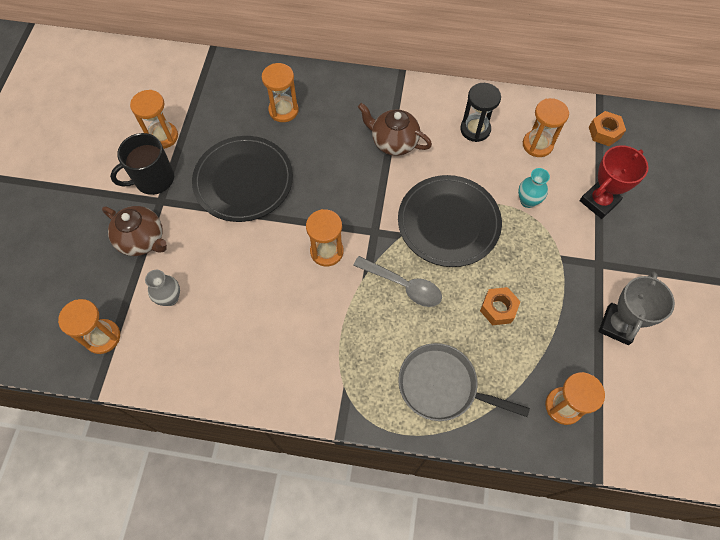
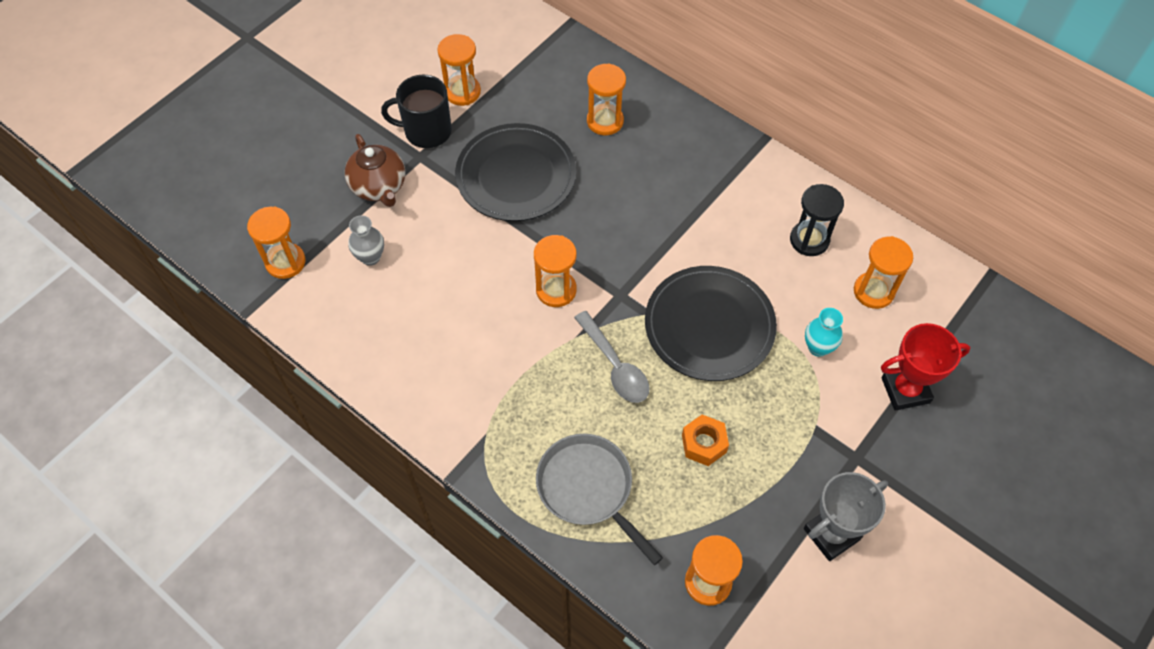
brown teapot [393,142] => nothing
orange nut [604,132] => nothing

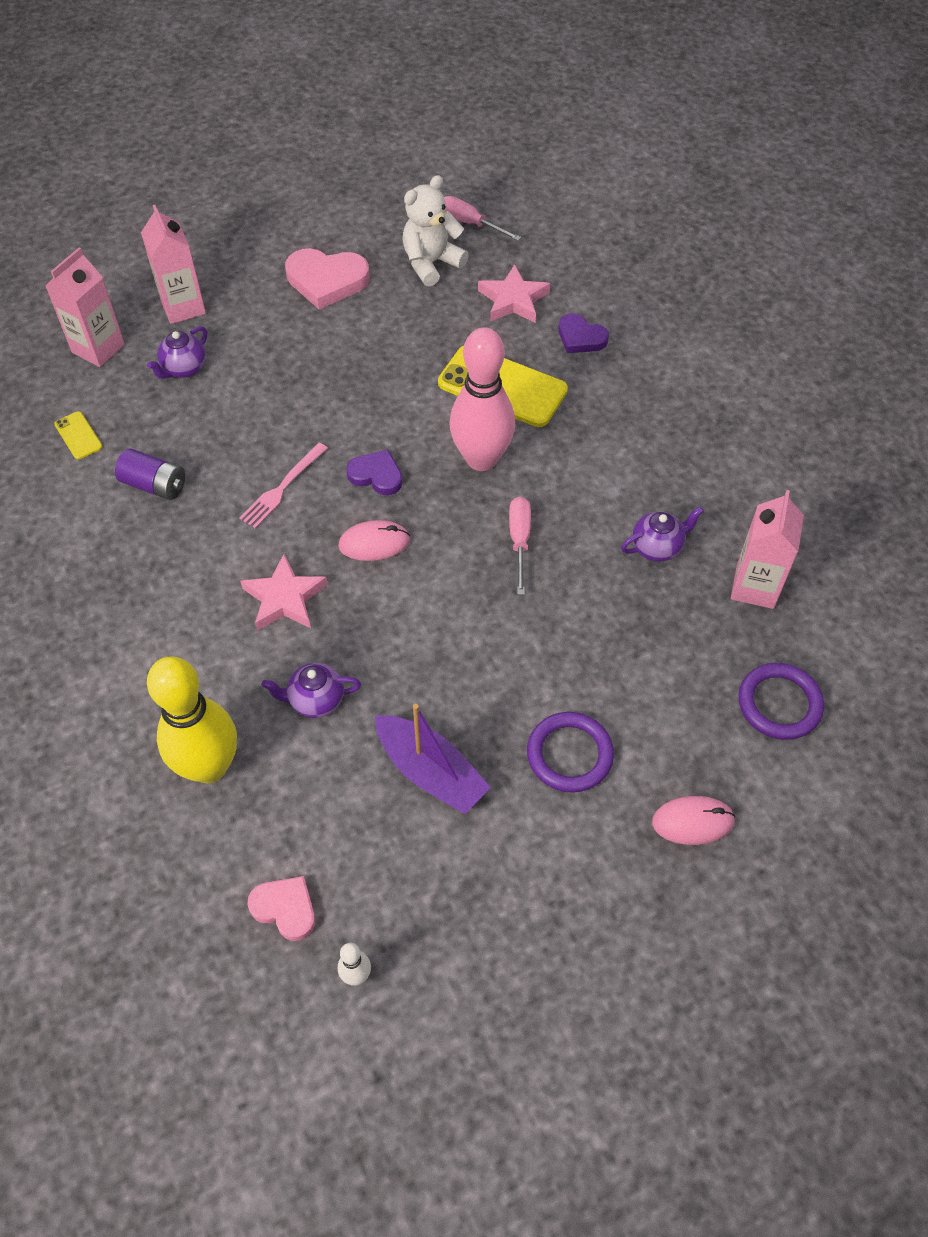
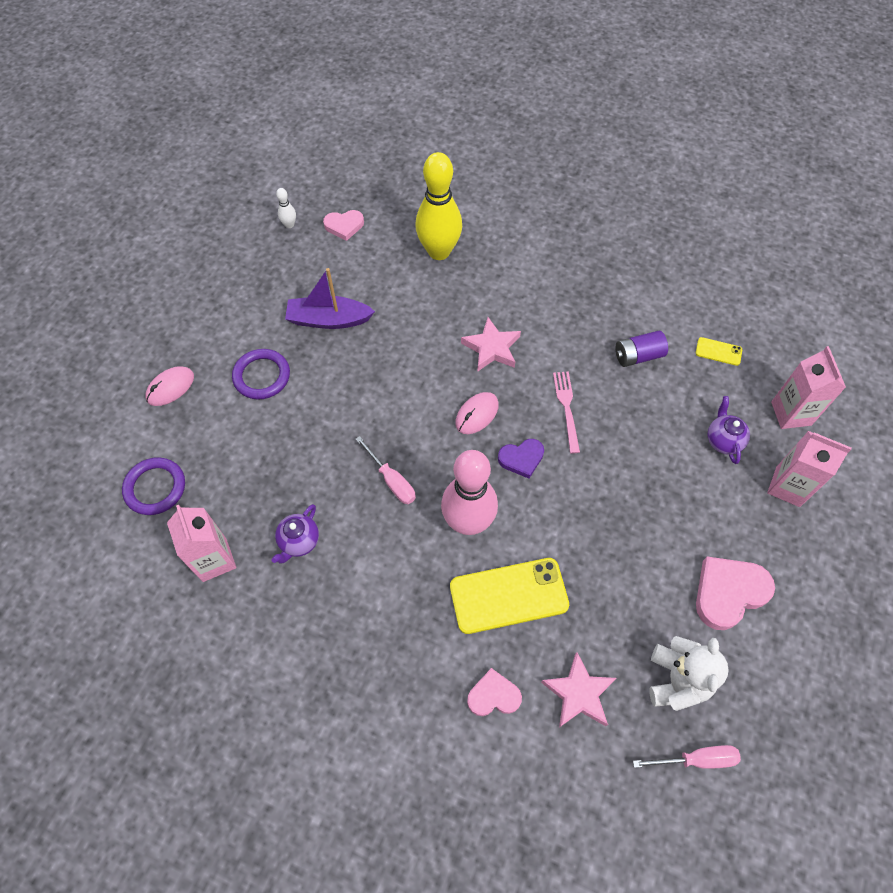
purple teapot [315,700] => nothing
purple heart [580,337] => pink heart [493,696]

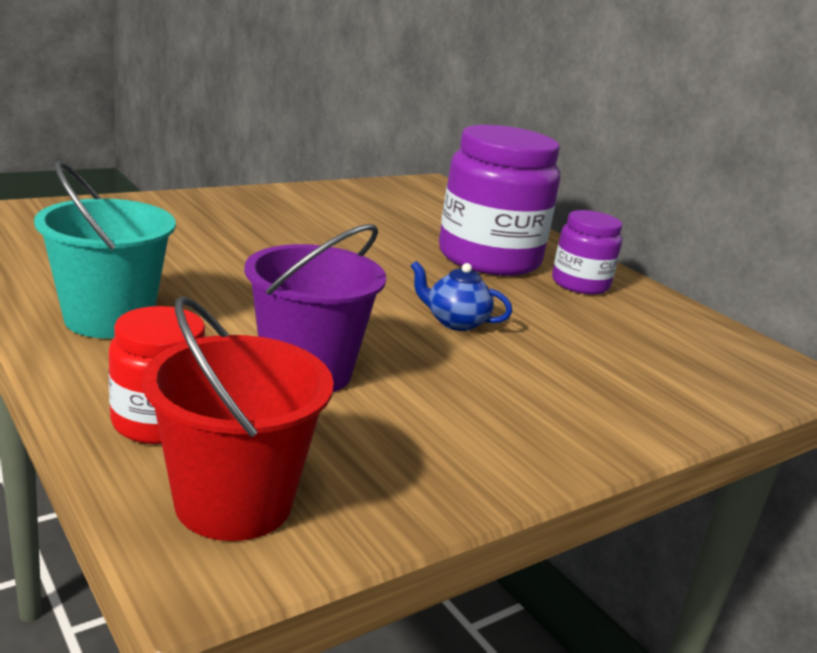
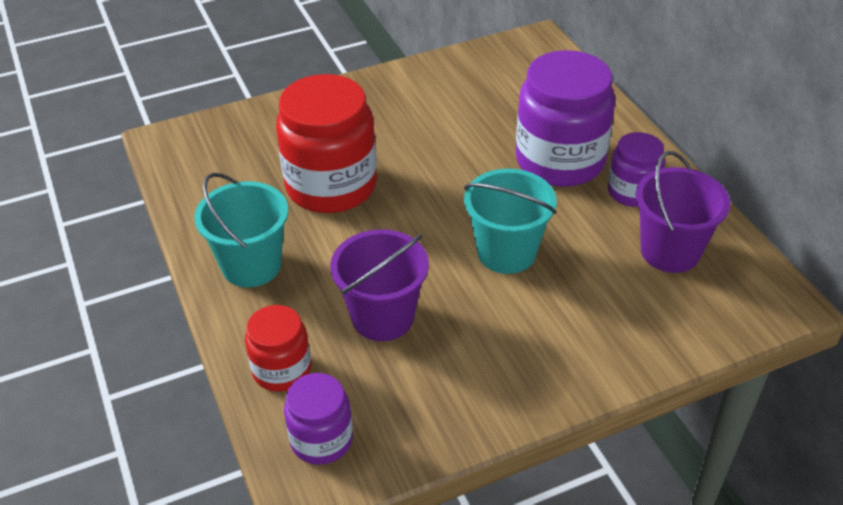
red bucket [233,502] => purple jar [321,440]
blue teapot [455,322] => turquoise bucket [506,252]
nothing => red jar [331,186]
nothing => purple bucket [670,251]

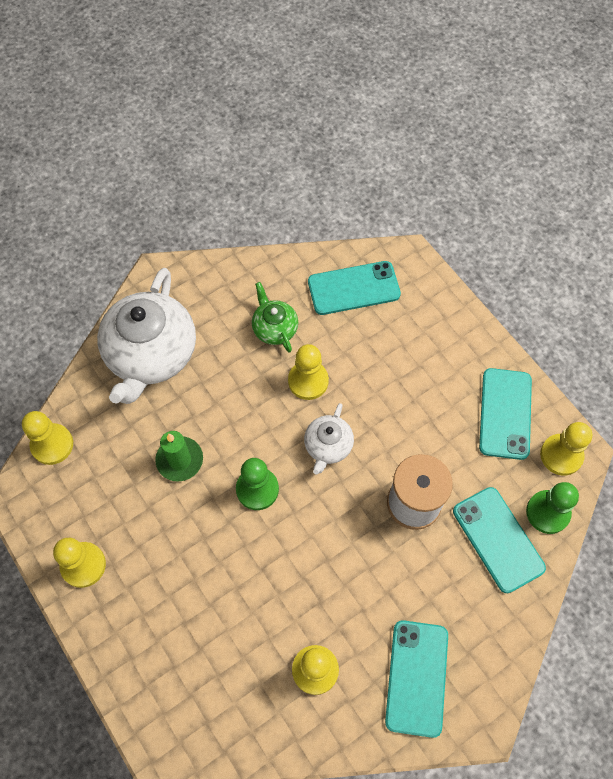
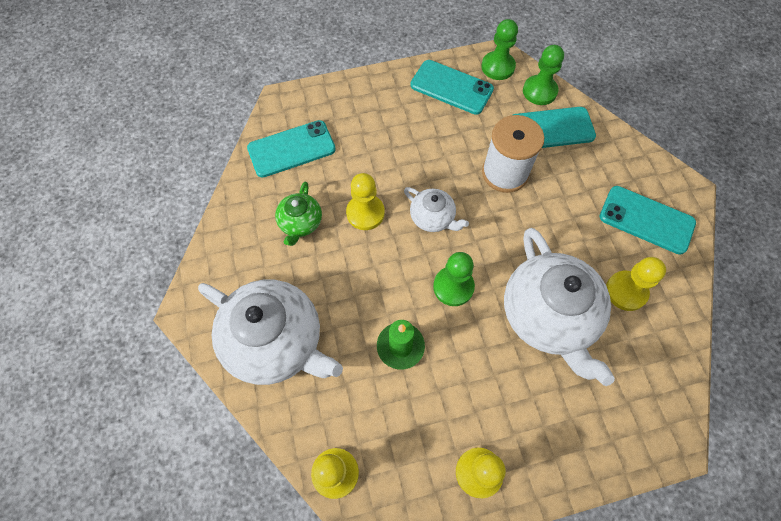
green teapot [274,328] => green teapot [300,223], 75 degrees counterclockwise
turquoise phone [353,288] => turquoise phone [291,149], 60 degrees clockwise
yellow pawn [561,455] => green pawn [498,67]
nothing => white teapot [548,316]

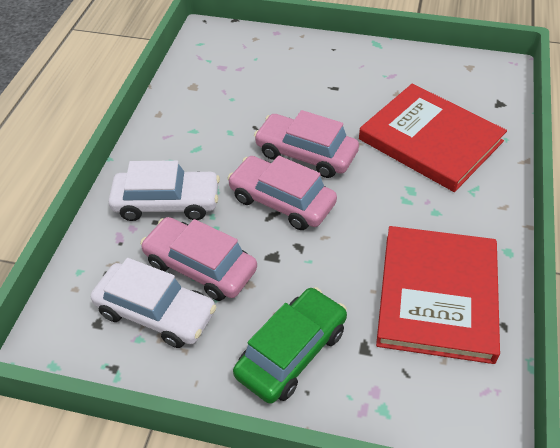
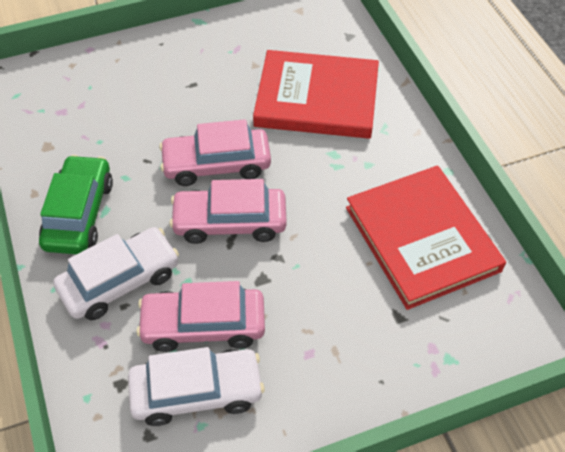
green car [291,352] => green car [79,214], relocated

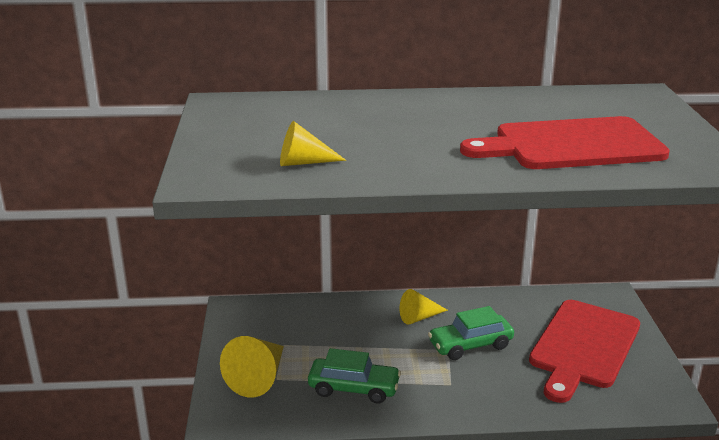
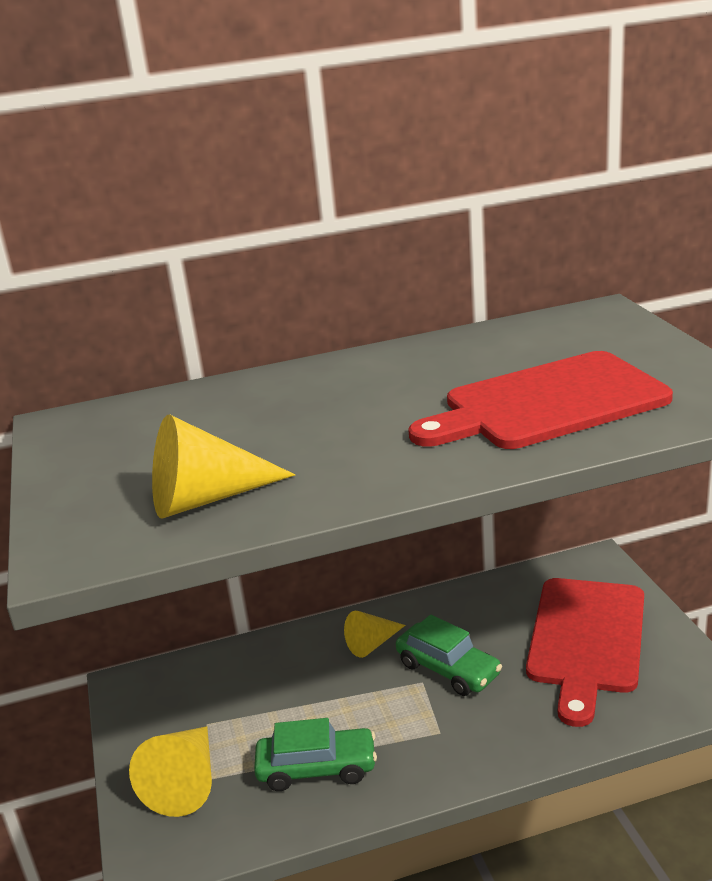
yellow cone [304,162] => yellow cone [207,498], x1.56
green car [470,345] => green car [448,669], 105 degrees counterclockwise

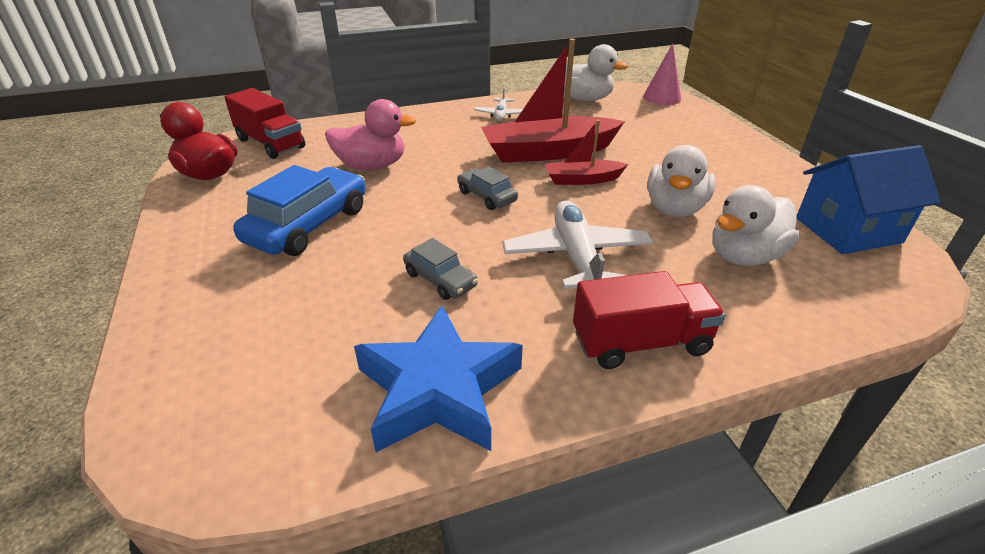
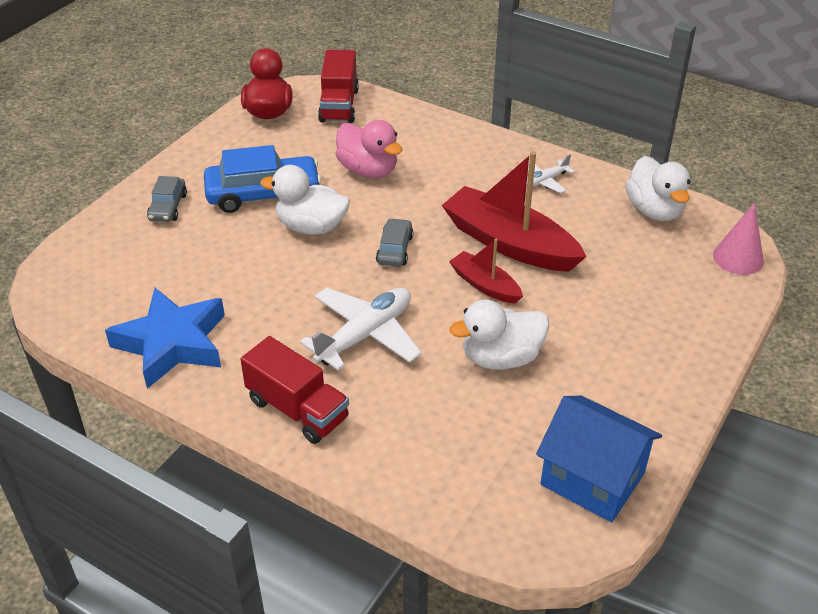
grey car [440,279] => grey car [168,207], relocated
white duck [744,256] => white duck [311,227], relocated

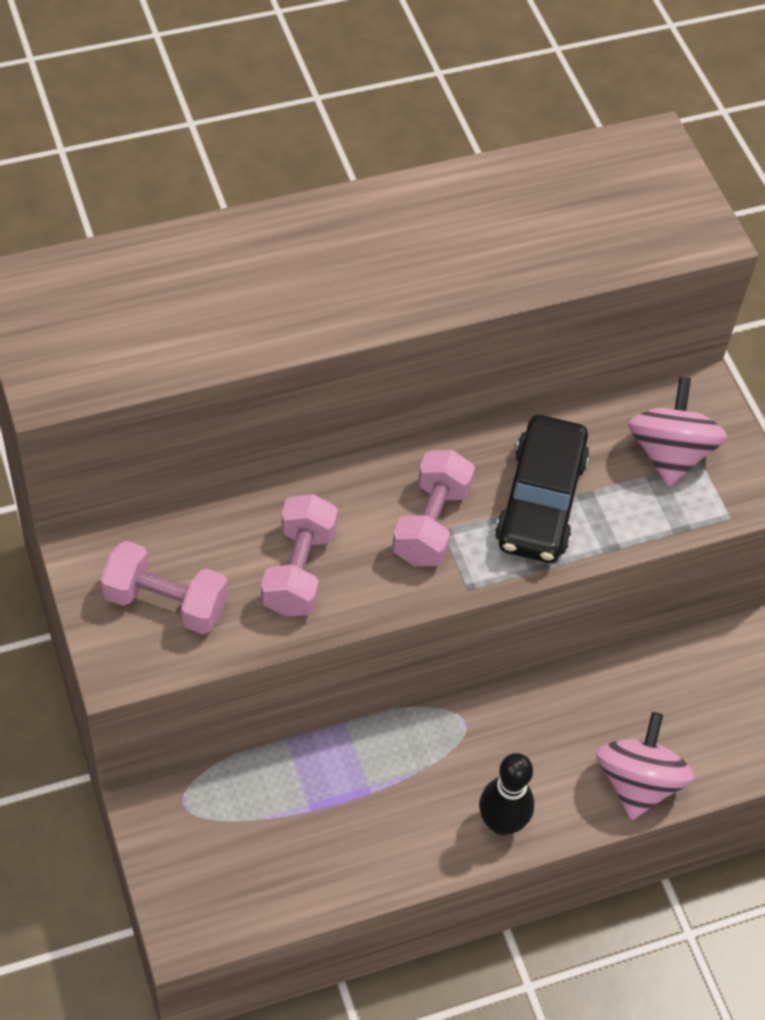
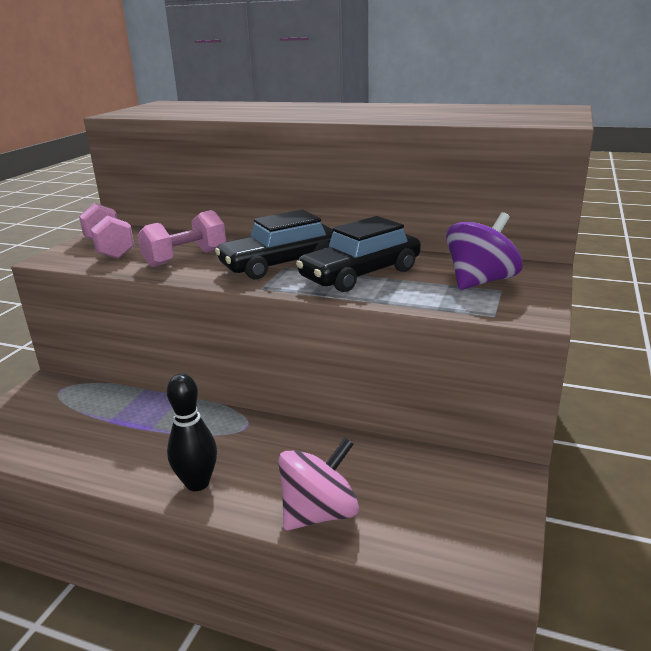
pink dumbbell [431,524] => black car [281,264]
pink spinning top [669,454] => purple spinning top [480,281]

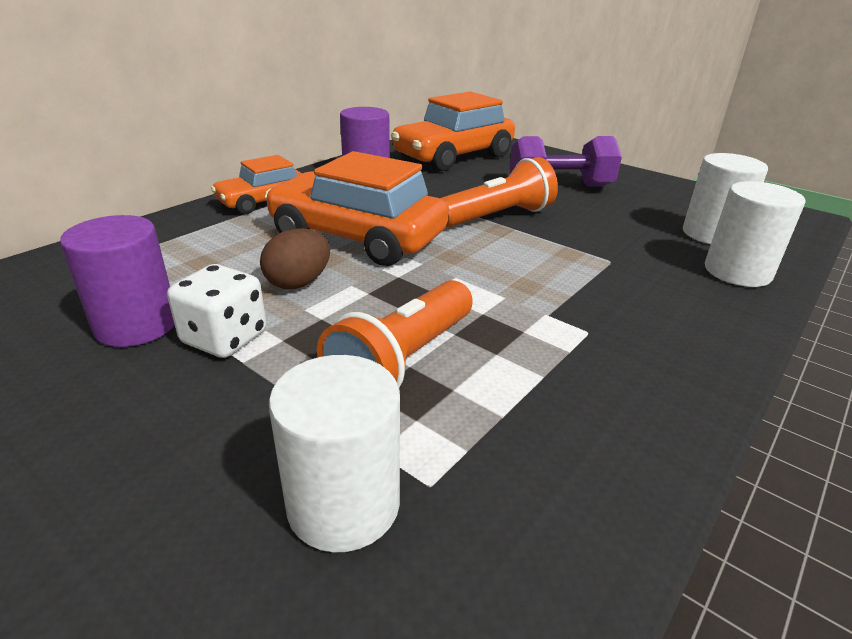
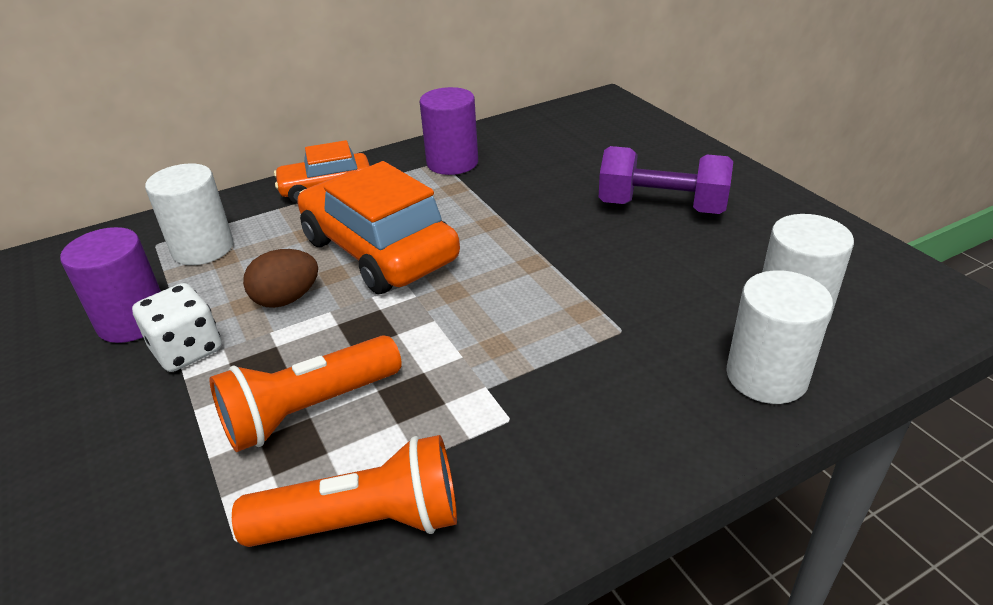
white cylinder [343,504] => white cylinder [203,248], relocated
orange car [453,156] => nothing
orange flashlight [498,216] => orange flashlight [364,522], relocated

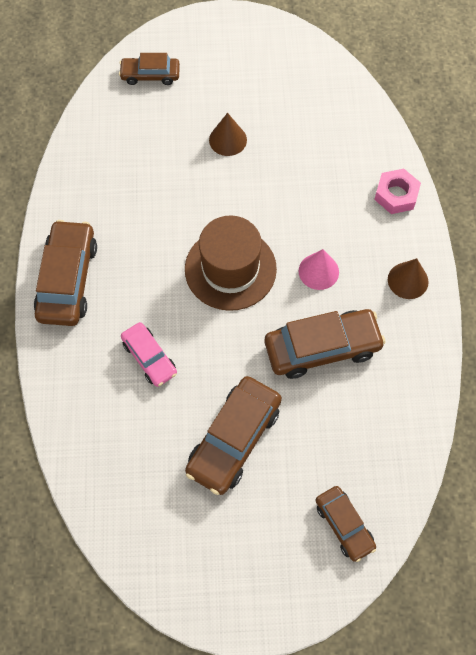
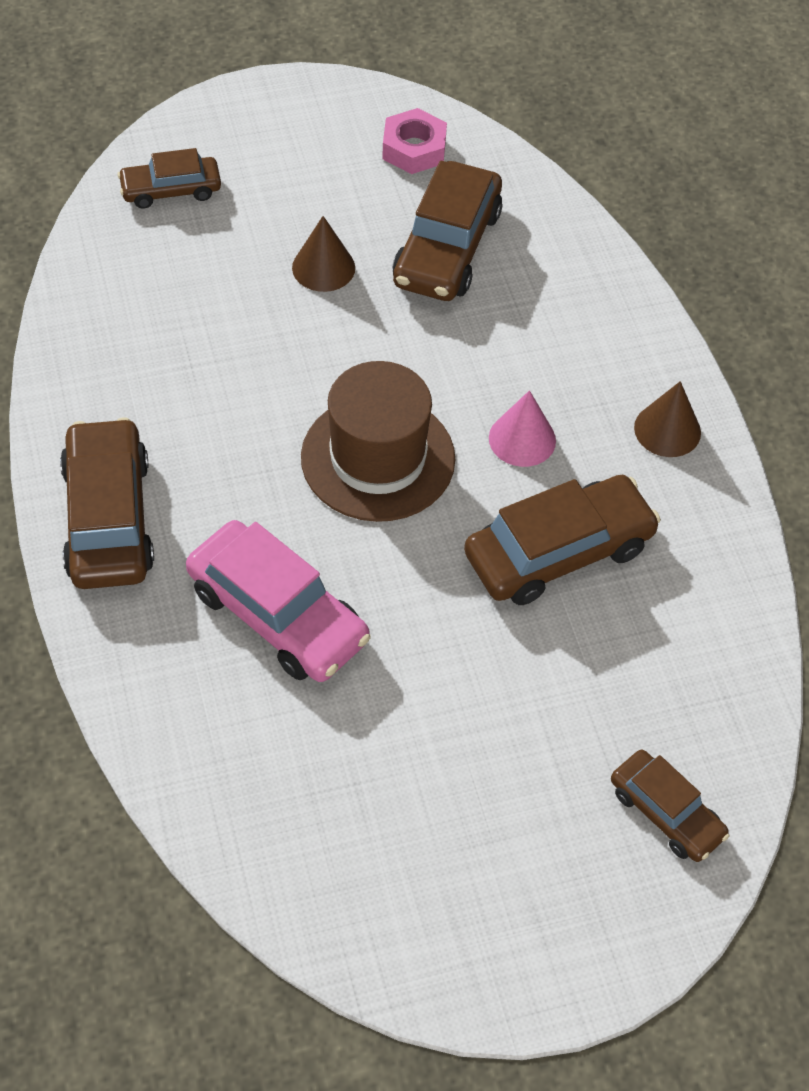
pink car [149,358] => pink car [277,615], x1.68
brown car [234,439] => brown car [447,247], relocated
pink nut [396,195] => pink nut [414,149], relocated

